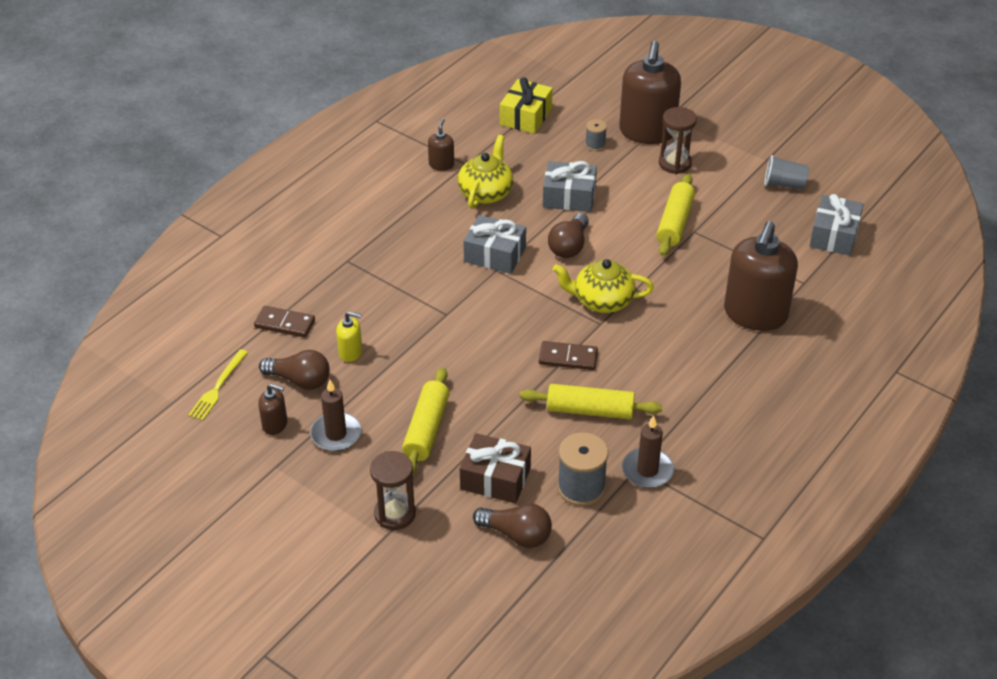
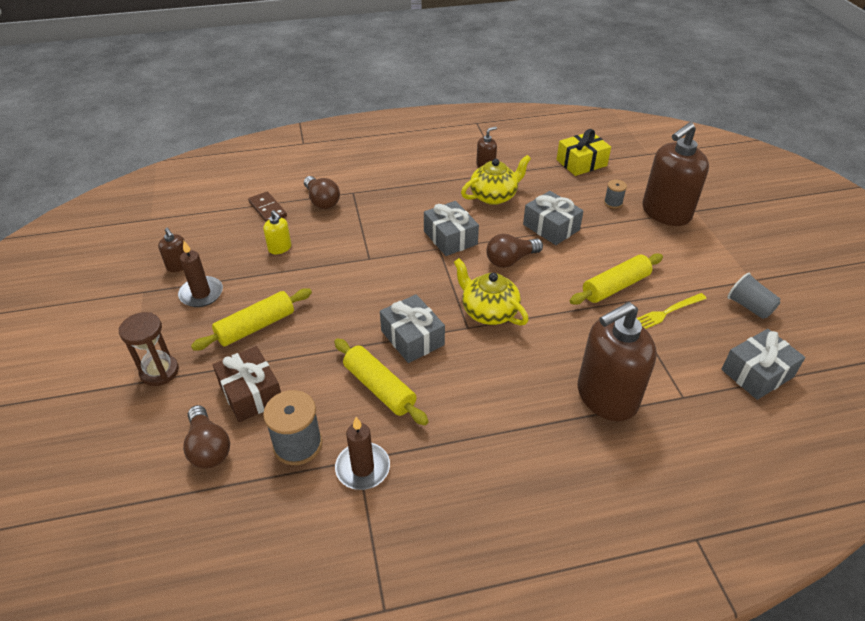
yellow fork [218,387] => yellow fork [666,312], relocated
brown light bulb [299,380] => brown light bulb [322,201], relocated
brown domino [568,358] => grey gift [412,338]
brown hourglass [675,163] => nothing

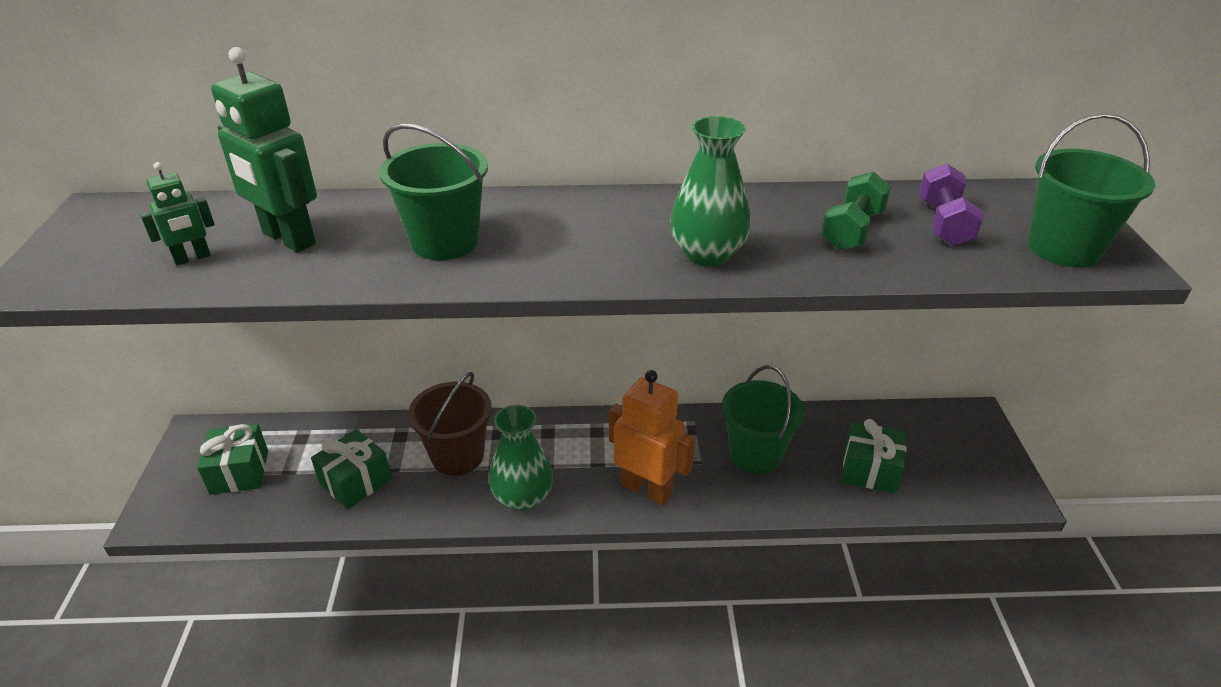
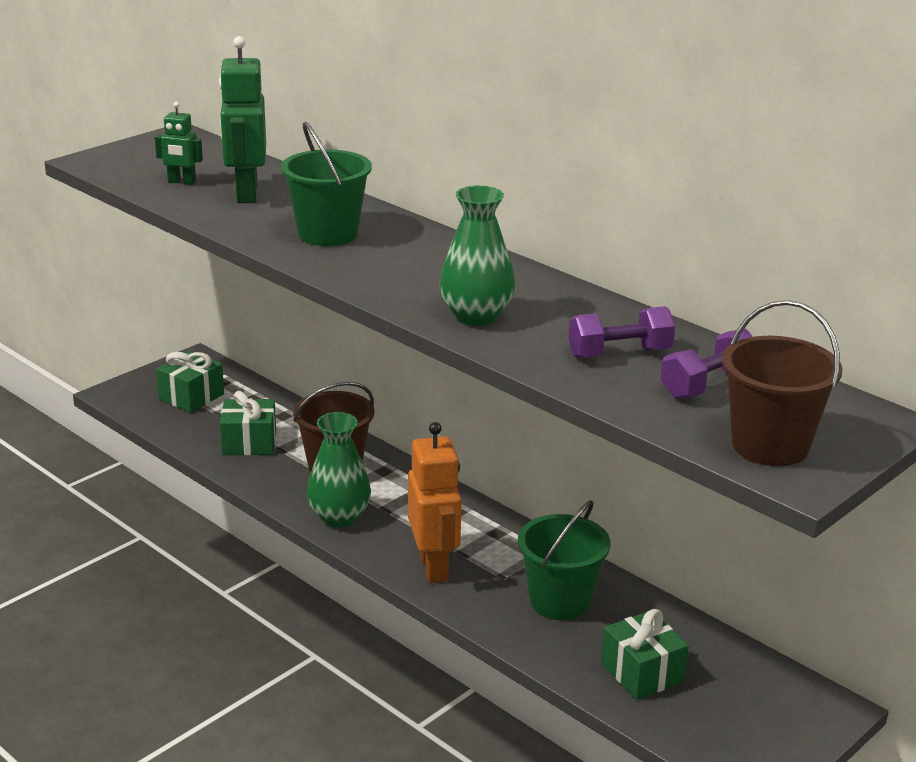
green dumbbell [852,230] => purple dumbbell [619,354]
green bucket [1063,248] => brown bucket [770,446]

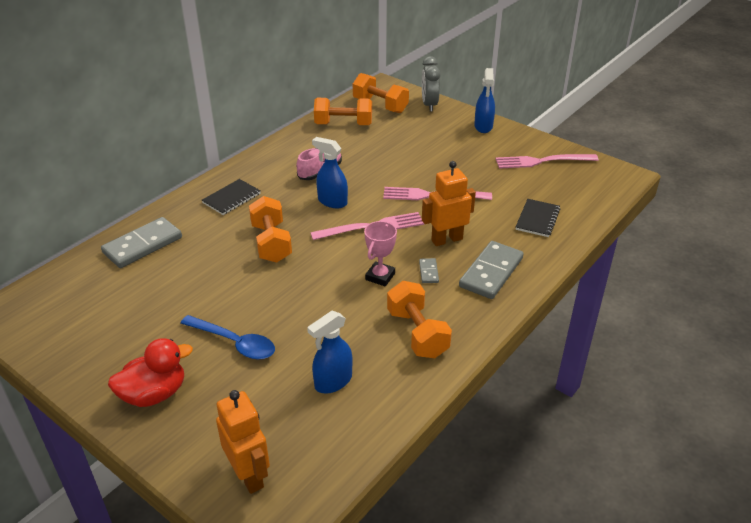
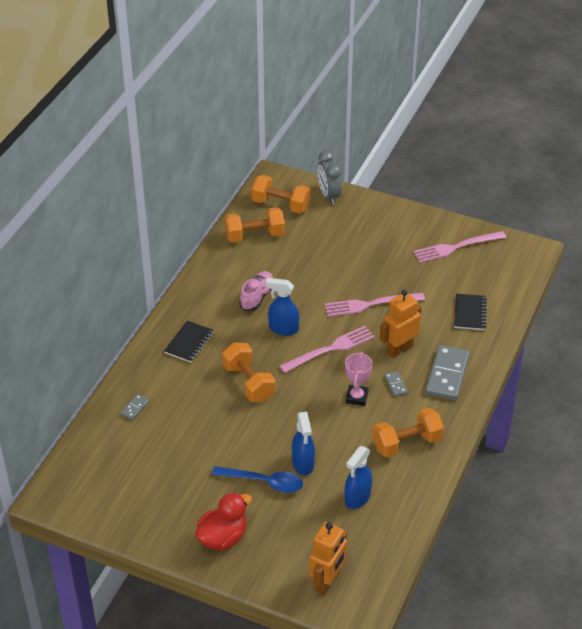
grey domino [143,245] => grey domino [135,408], x0.46
orange robot [249,475] => orange robot [327,581], 75 degrees clockwise
orange dumbbell [417,333] => orange dumbbell [407,443], 75 degrees counterclockwise
blue spray bottle [483,127] => blue spray bottle [303,463], relocated

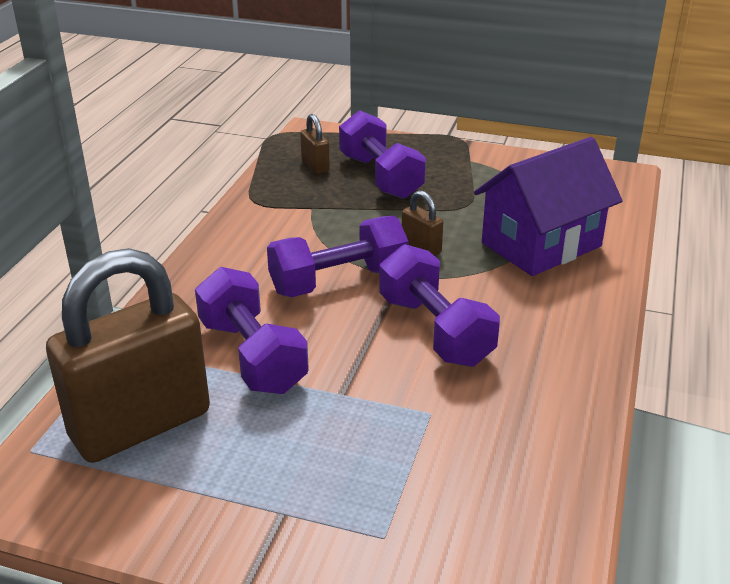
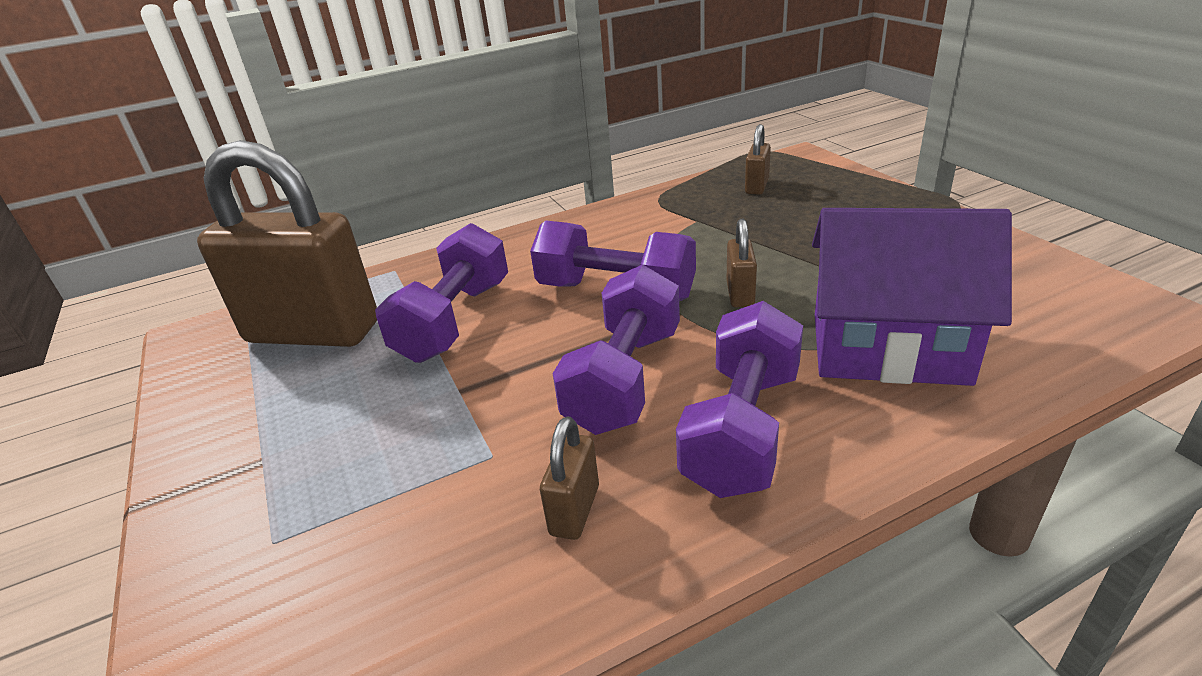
purple dumbbell [380,177] => purple dumbbell [742,429], relocated
nothing => brown padlock [574,510]

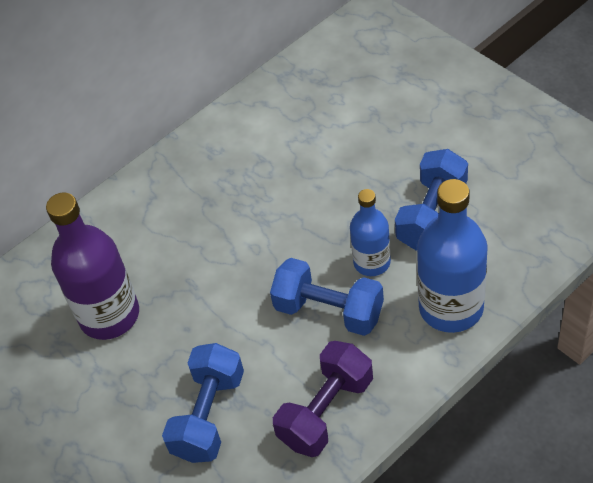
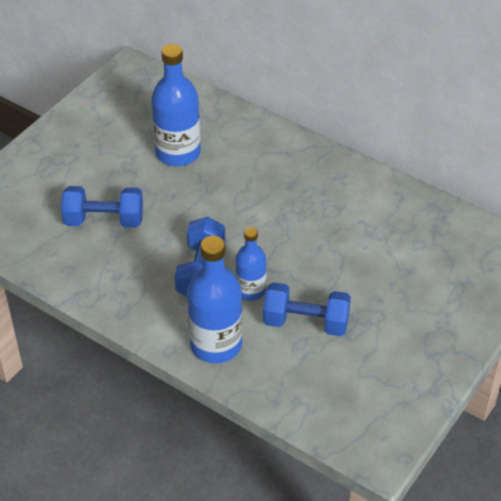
purple bottle [109,315] => blue bottle [178,153]
purple dumbbell [326,411] => nothing

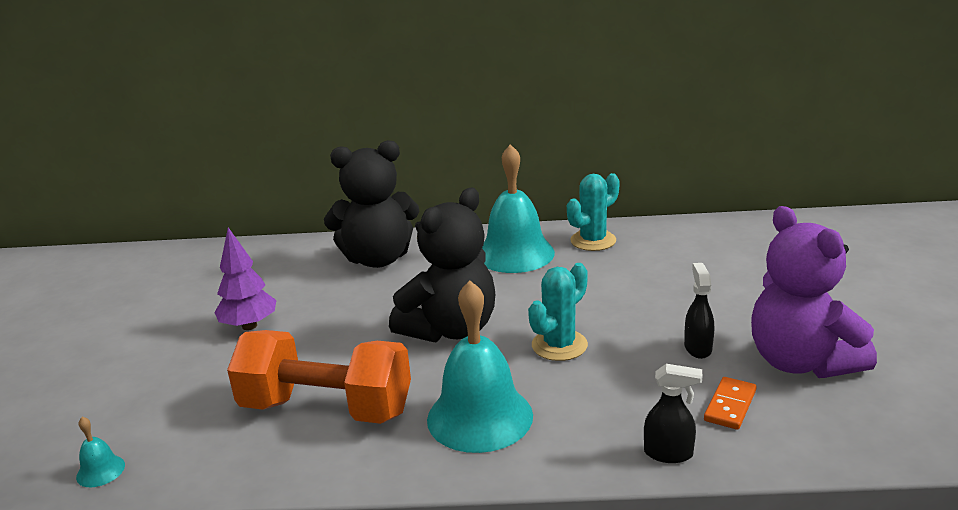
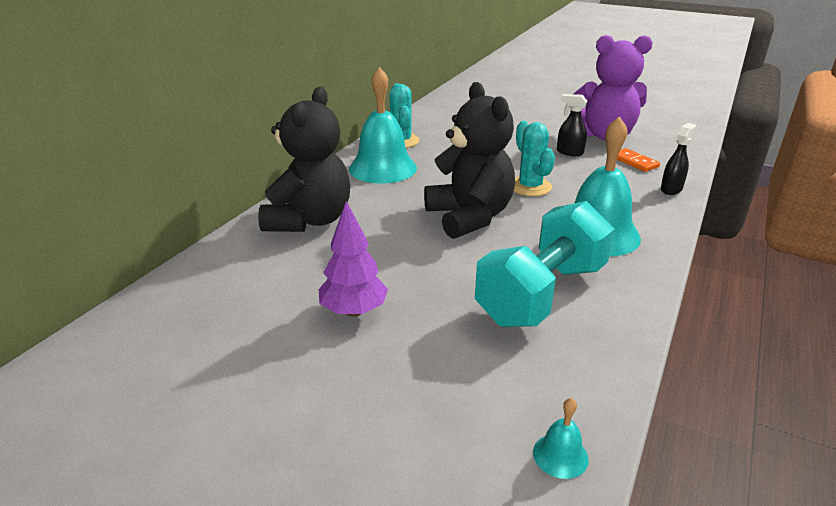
orange dumbbell [326,409] => turquoise dumbbell [541,294]

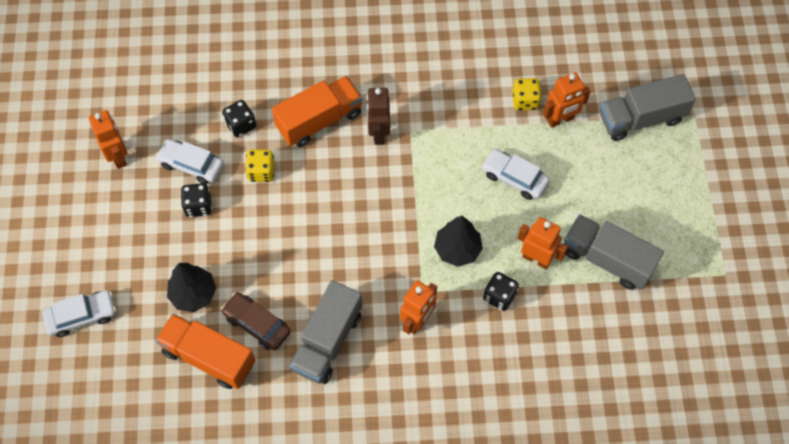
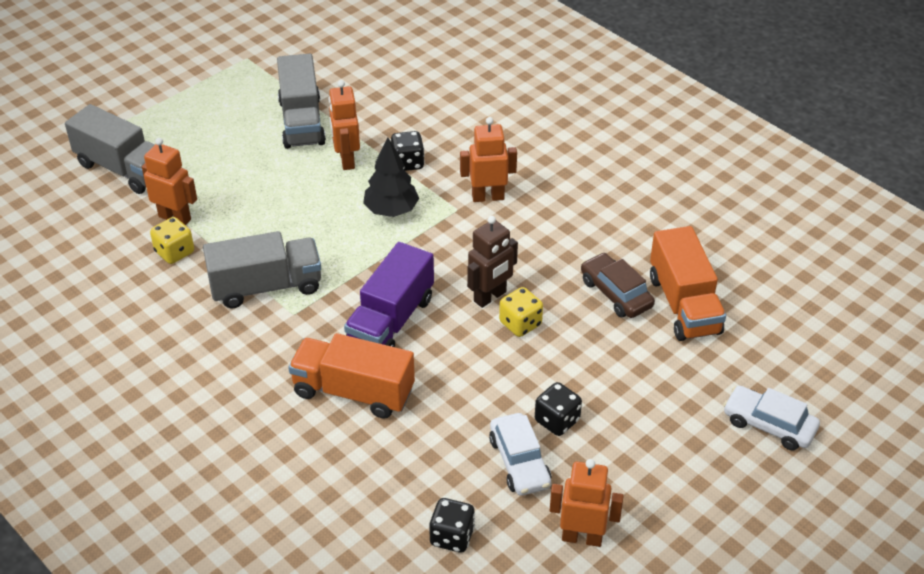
orange robot [118,156] => orange robot [582,537], 75 degrees clockwise
black tree [193,294] => nothing
brown car [257,324] => brown car [616,293], 150 degrees clockwise
black dice [241,125] => black dice [452,536], relocated
yellow dice [261,172] => yellow dice [520,324], relocated
grey truck [327,341] => grey truck [266,287], relocated
brown robot [378,133] => brown robot [490,297], relocated
white car [514,178] => nothing
nothing => purple truck [391,321]

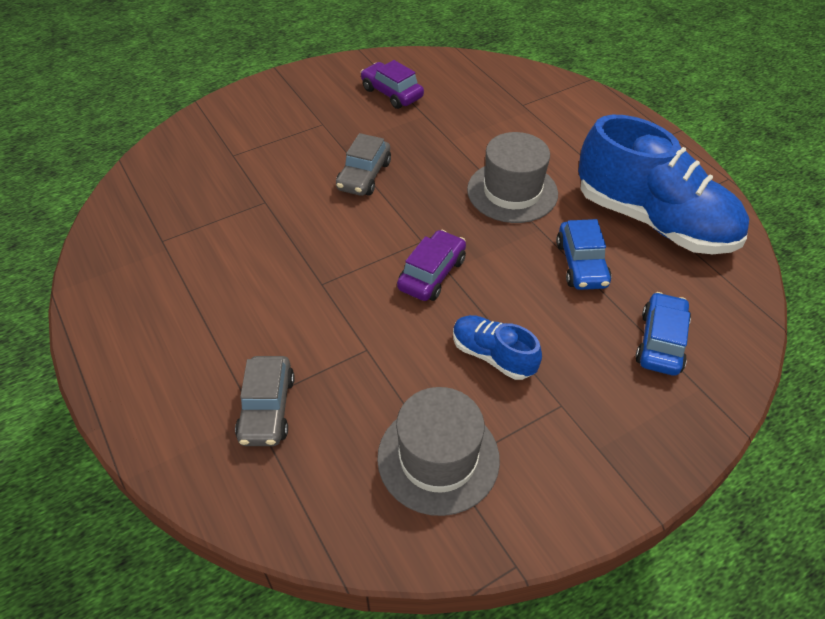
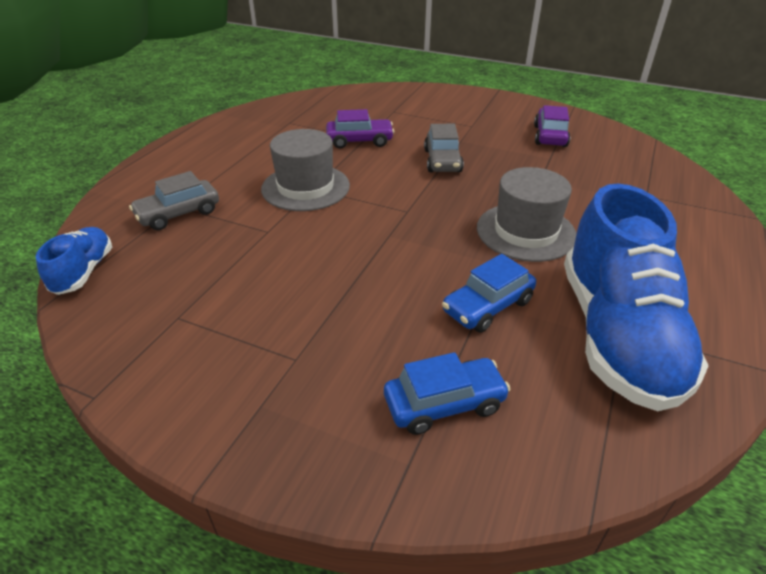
grey car [364,176] => grey car [442,161], 75 degrees counterclockwise
grey hat [438,458] => grey hat [305,187], relocated
purple car [432,274] => purple car [359,141], relocated
blue shoe [493,355] => blue shoe [84,272], relocated

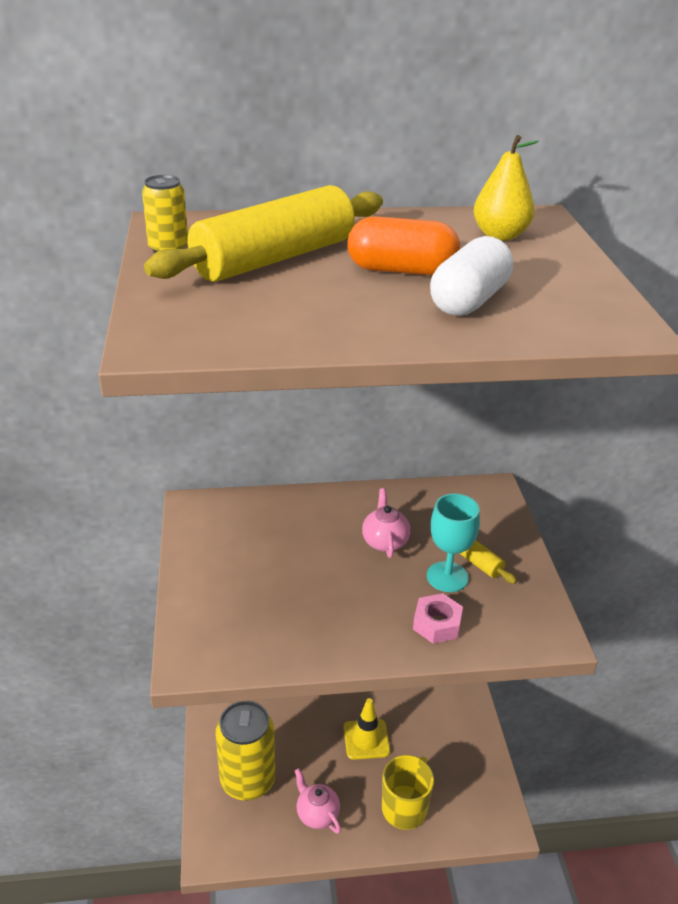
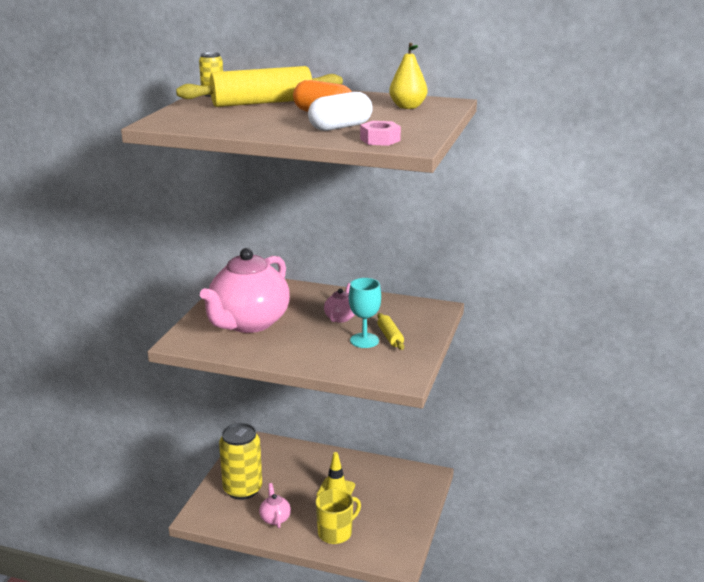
pink nut [437,624] => pink nut [380,140], relocated
nothing => pink teapot [248,323]

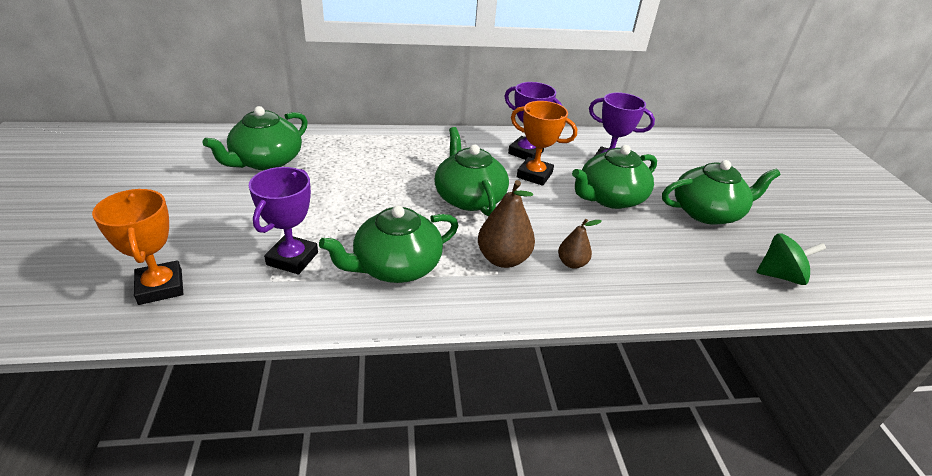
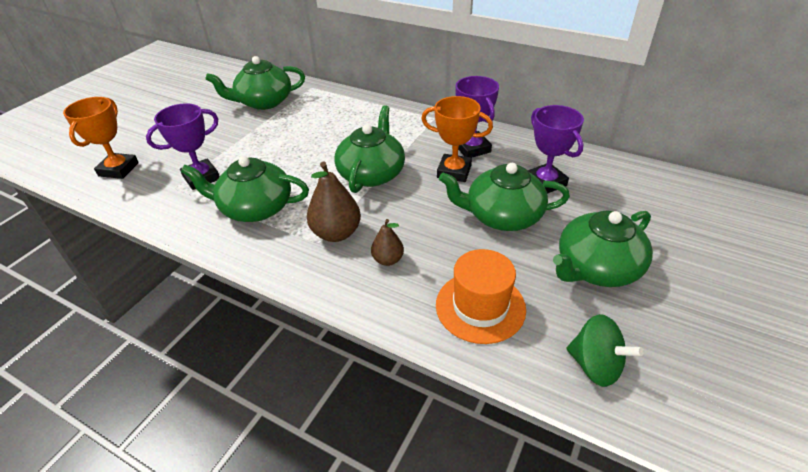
orange trophy [534,175] => orange trophy [454,171], 45 degrees counterclockwise
green teapot [707,212] => green teapot [596,268], 120 degrees clockwise
nothing => orange hat [480,307]

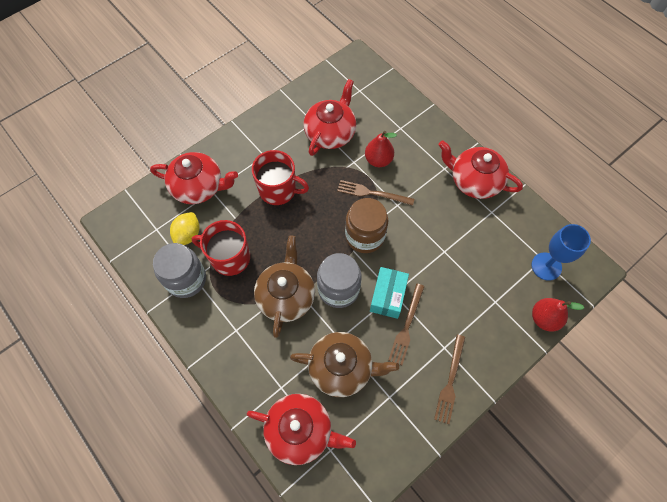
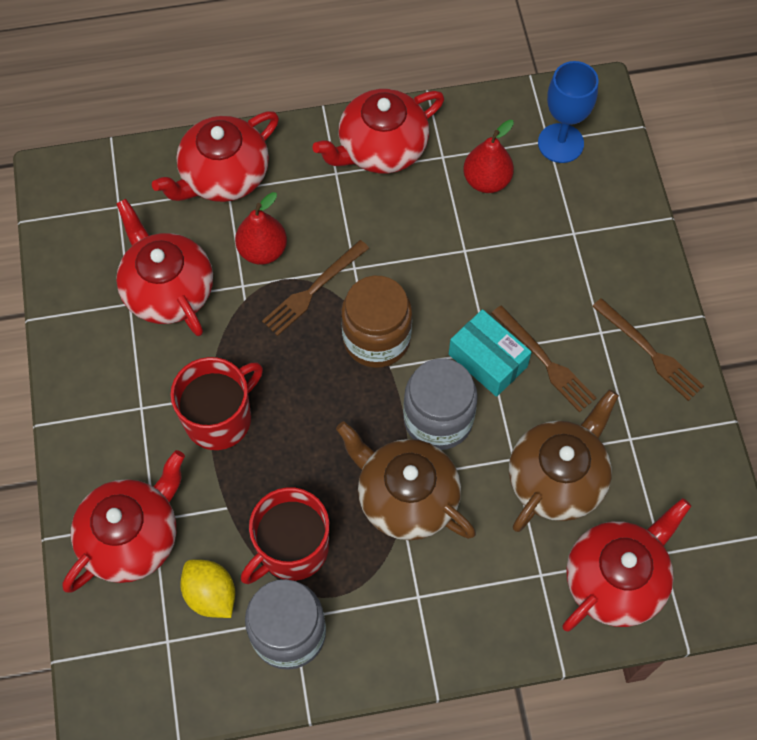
red pear [544,318] => red pear [486,180], relocated
nothing => red teapot [223,176]

